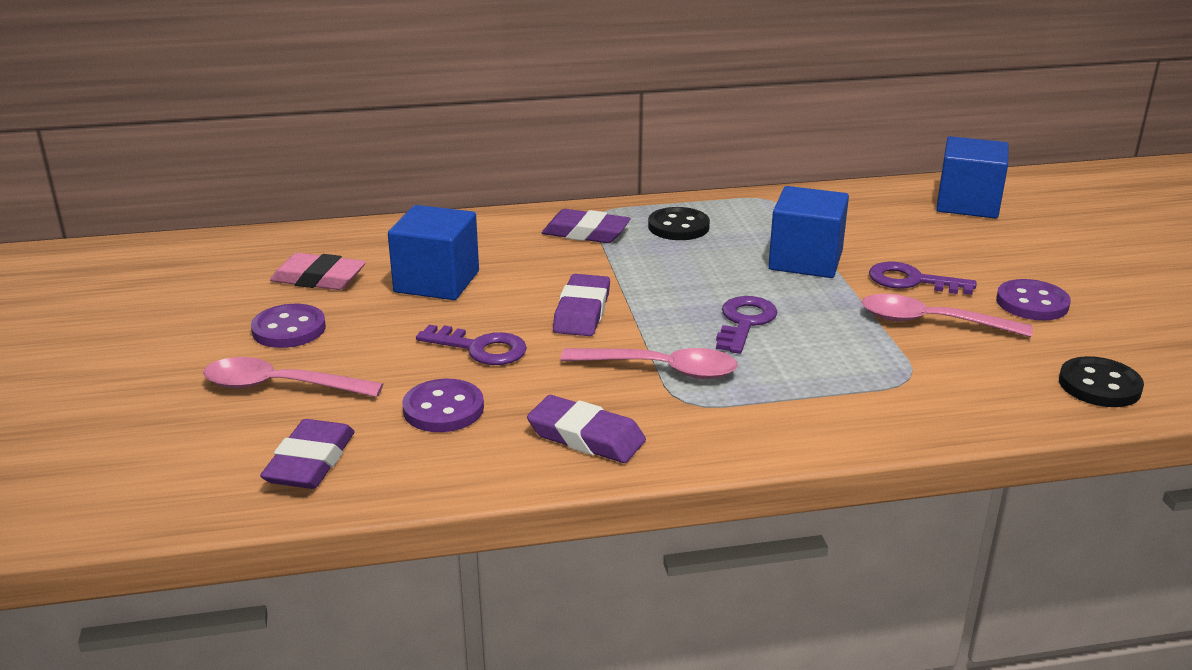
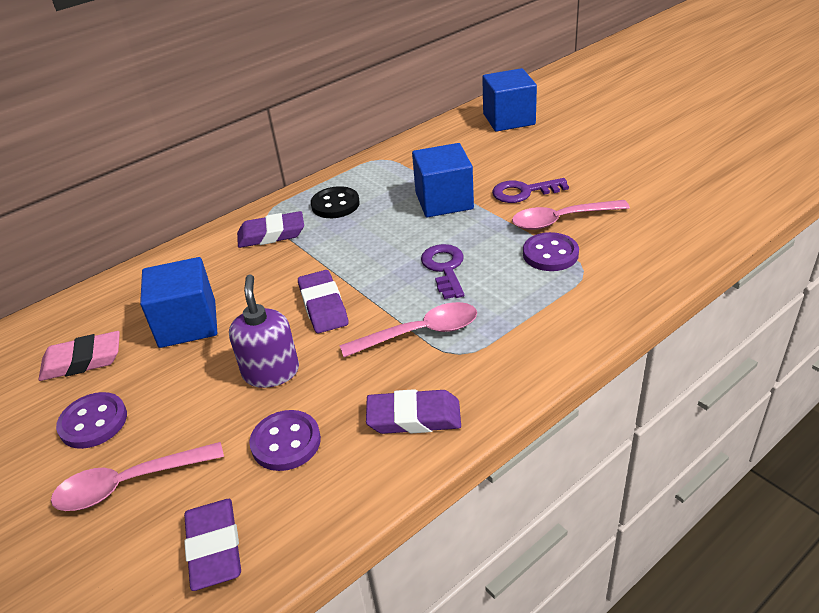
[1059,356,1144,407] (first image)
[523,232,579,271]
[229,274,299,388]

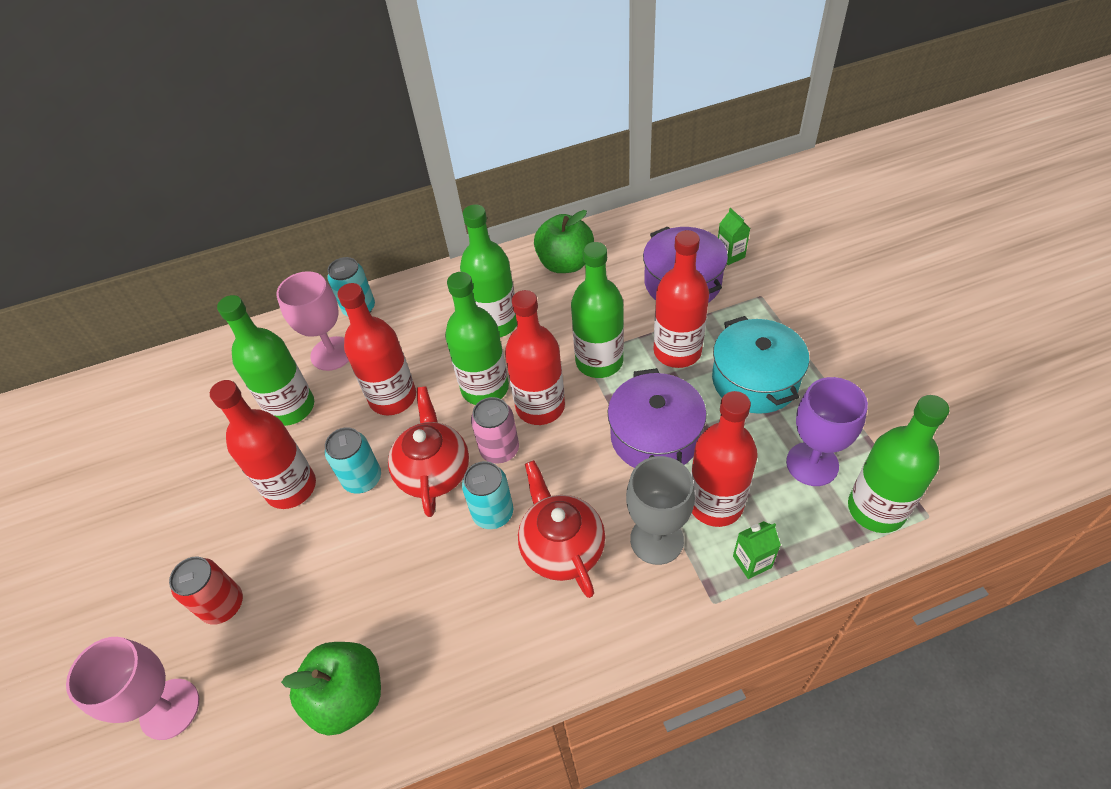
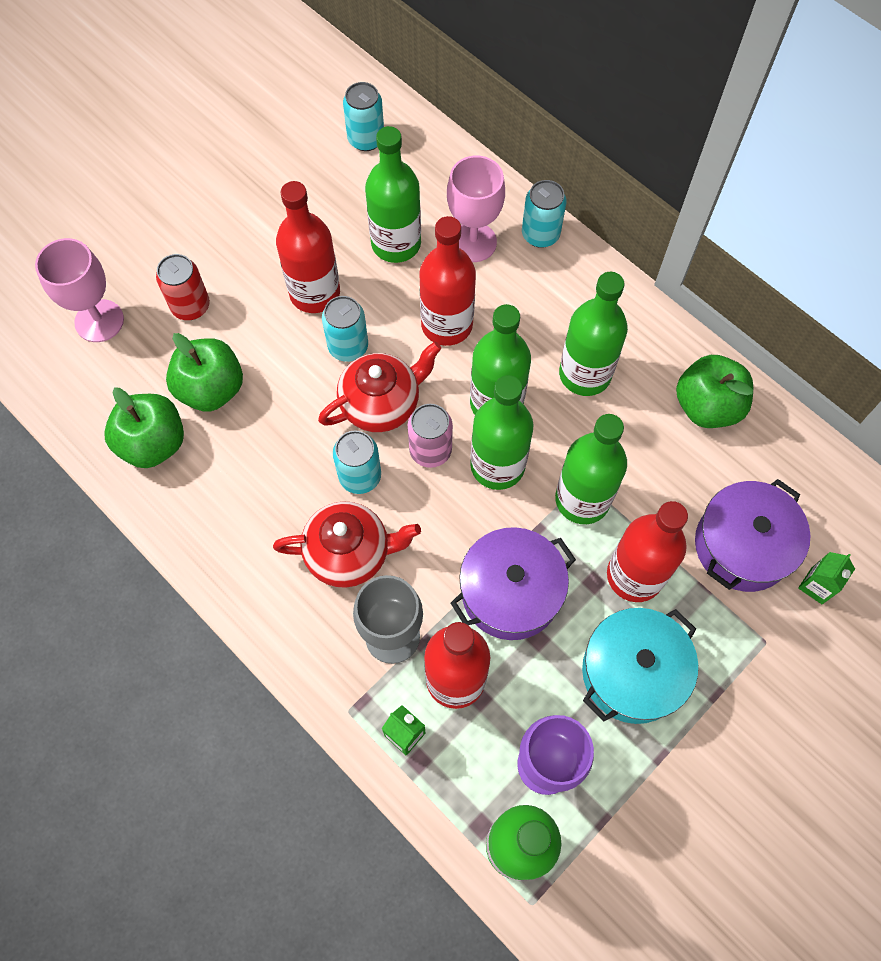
[166,333,243,412]
[343,82,384,151]
[470,375,534,490]
[273,501,421,588]

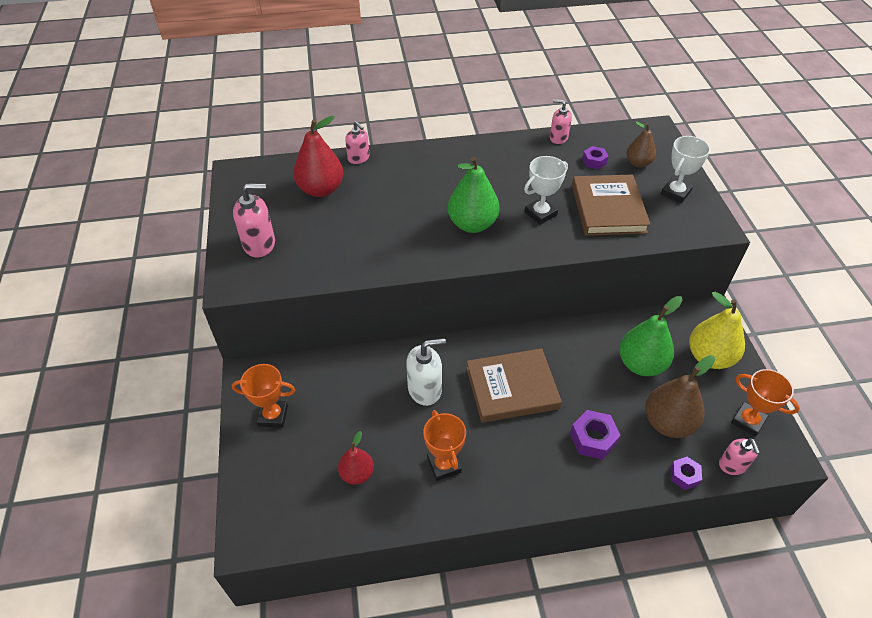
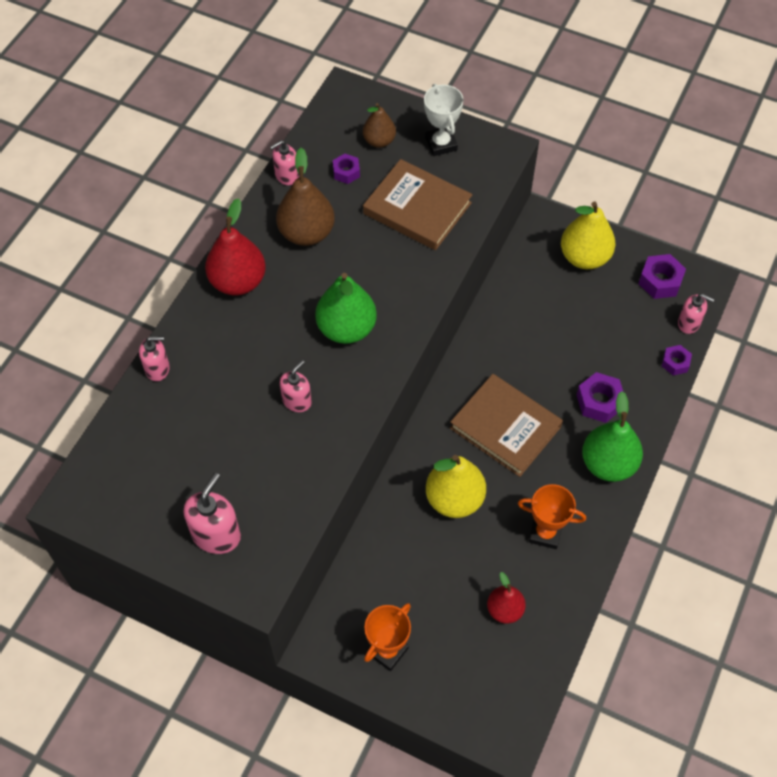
[524,156,568,225] (first image)
[280,360,312,412]
[205,198,266,296]
[582,391,643,482]
[276,148,335,246]
[426,455,486,518]
[638,254,686,299]
[450,374,563,477]

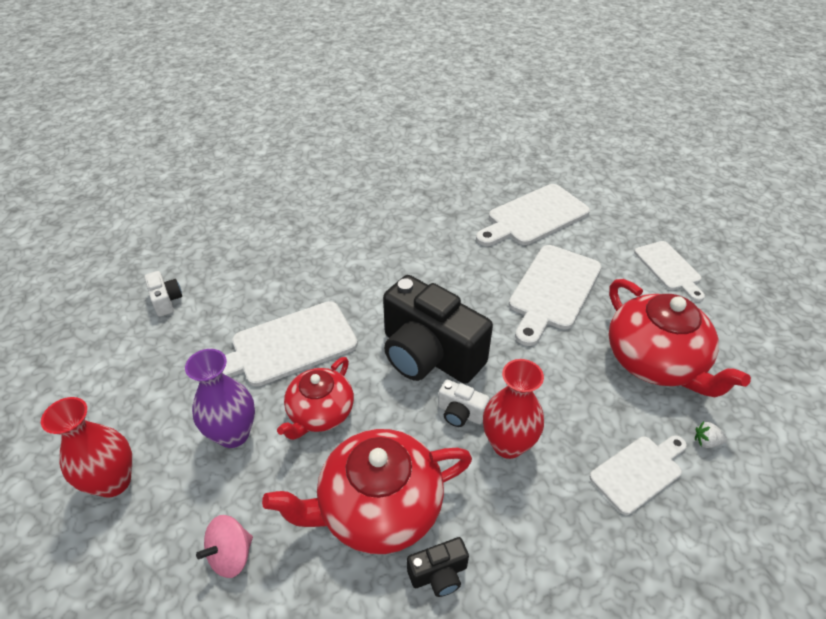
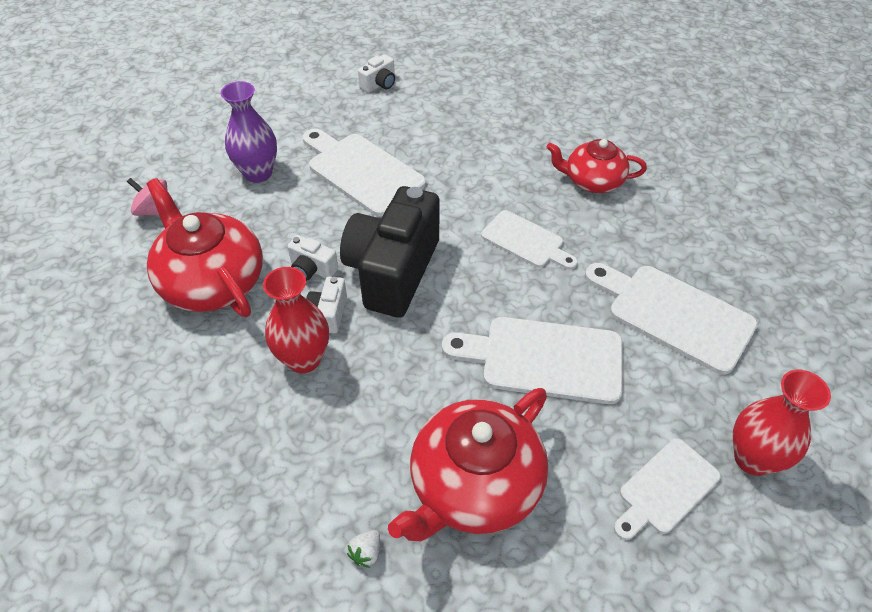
[407,537,469,597] (first image)
[287,235,338,281]
[733,370,831,476]
[546,139,647,193]
[481,210,578,270]
[347,530,380,568]

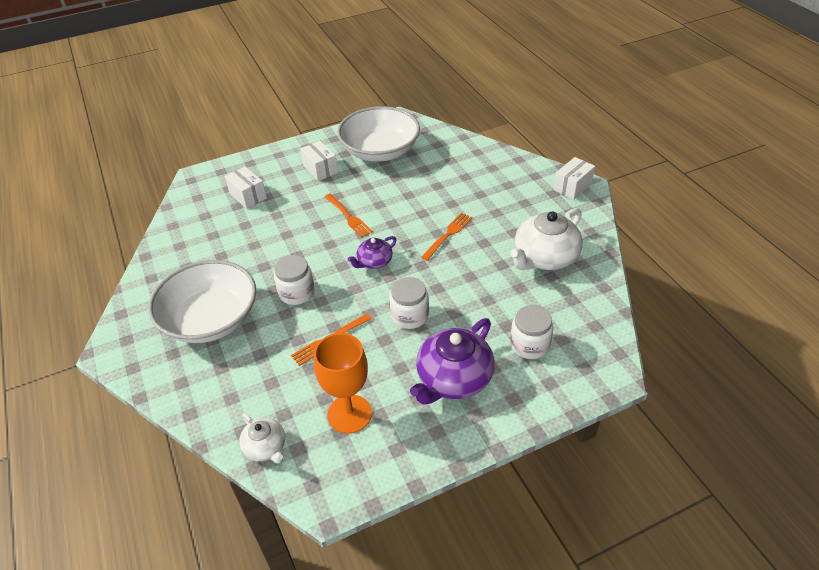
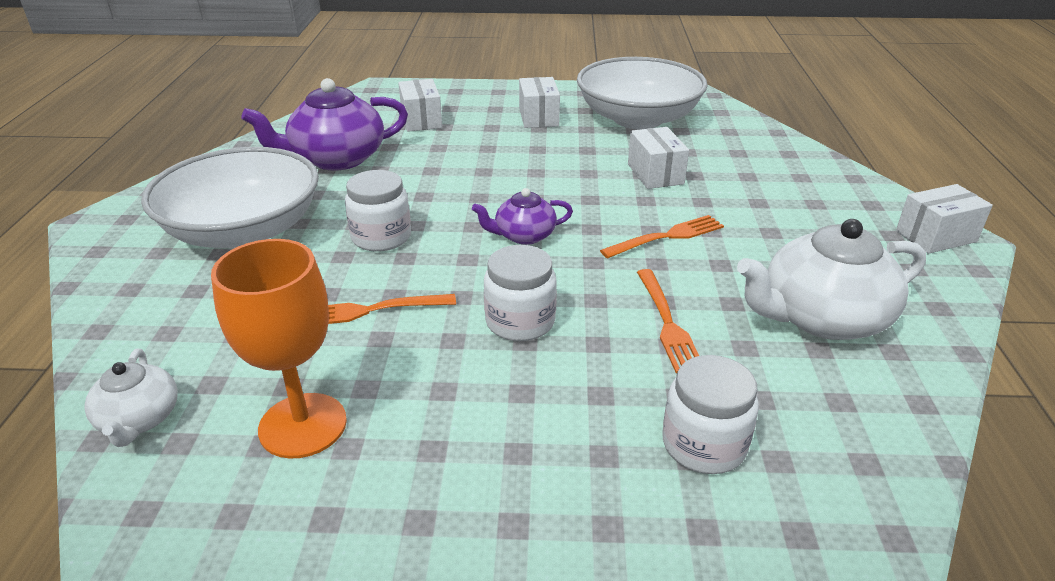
[628,127,689,189]
[637,269,699,373]
[241,78,408,171]

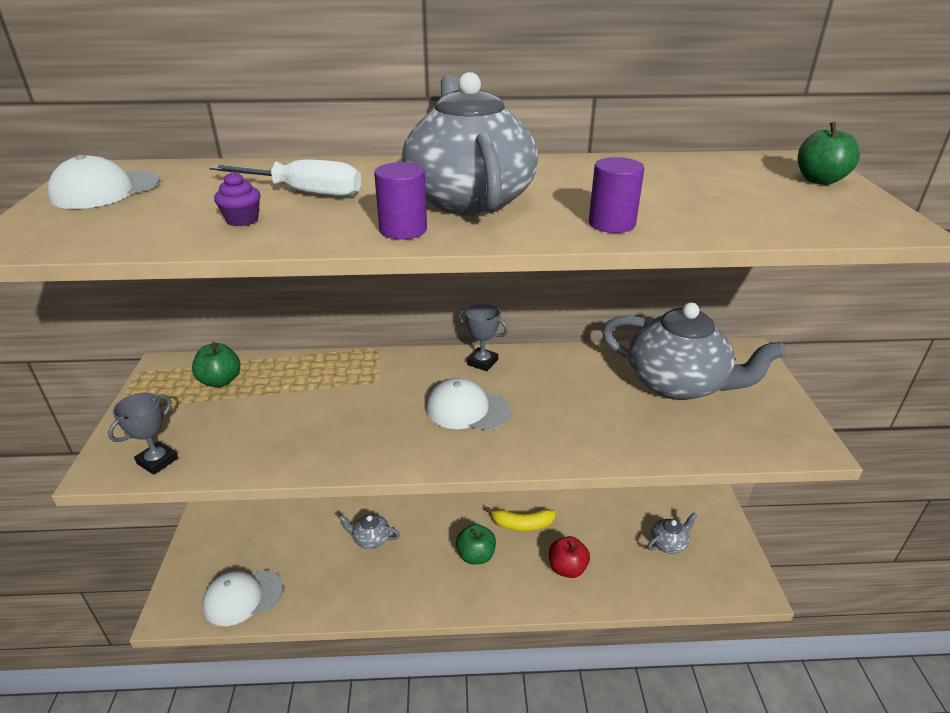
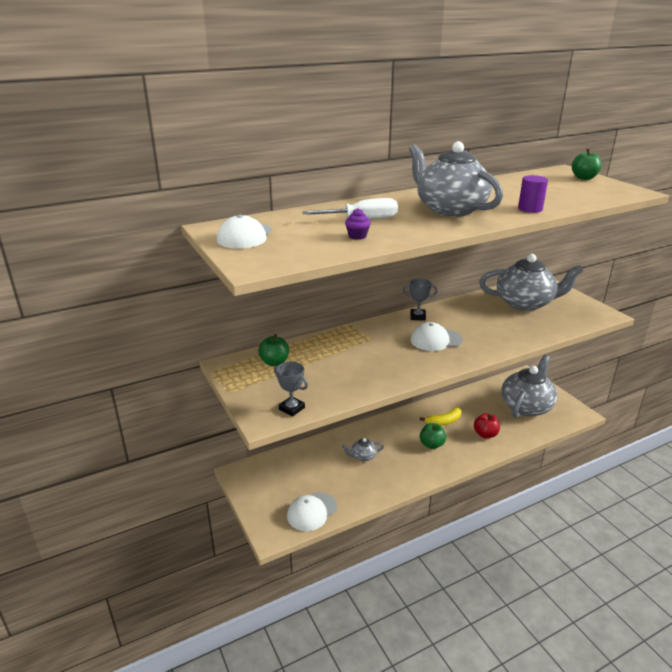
[374,162,427,239] (first image)
[274,362,308,417]
[501,355,558,418]

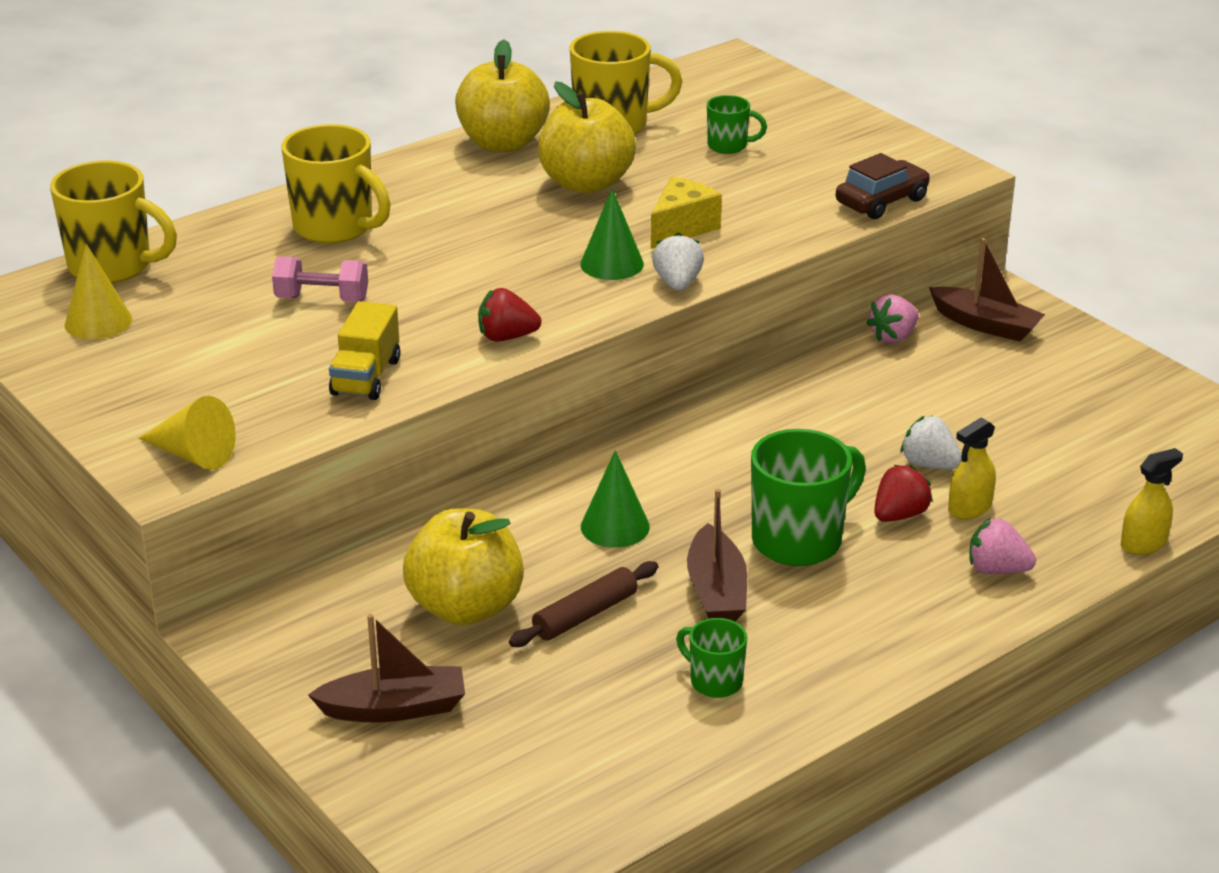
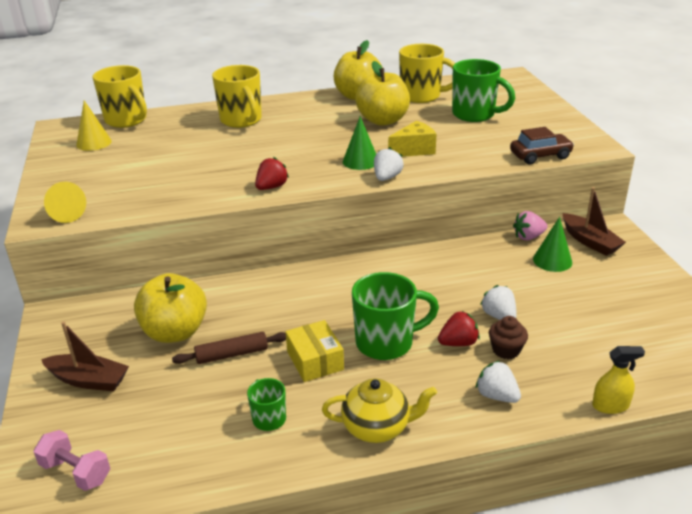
[329,301,400,400] (first image)
[322,378,437,443]
[34,430,110,491]
[533,217,572,272]
[286,320,344,382]
[489,316,528,359]
[476,361,521,403]
[255,157,289,190]
[452,59,515,122]

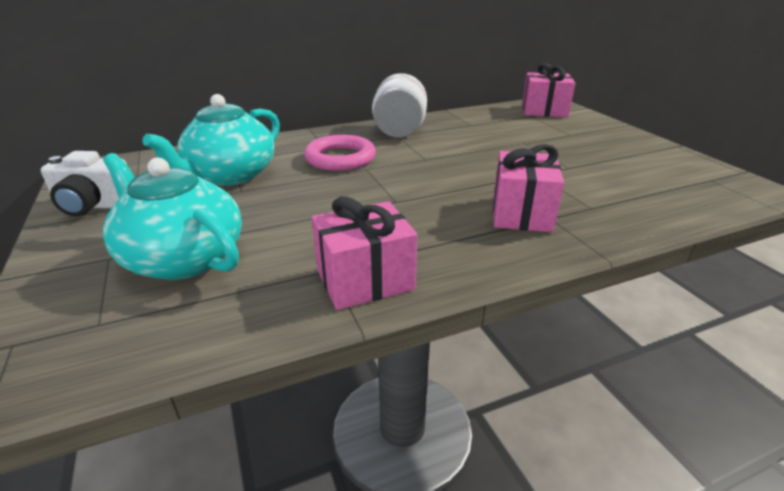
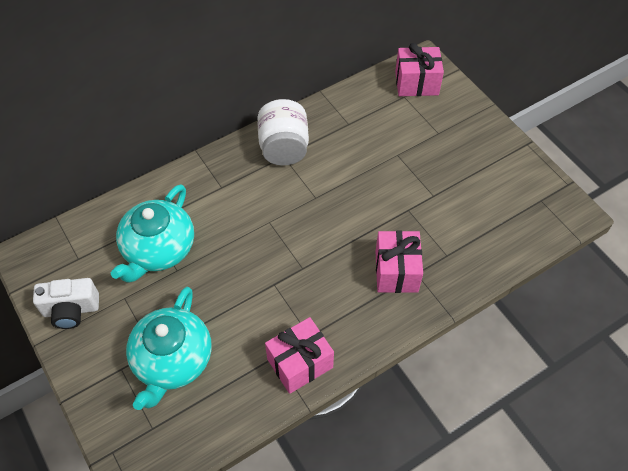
[304,135,376,171] (first image)
[126,287,212,410]

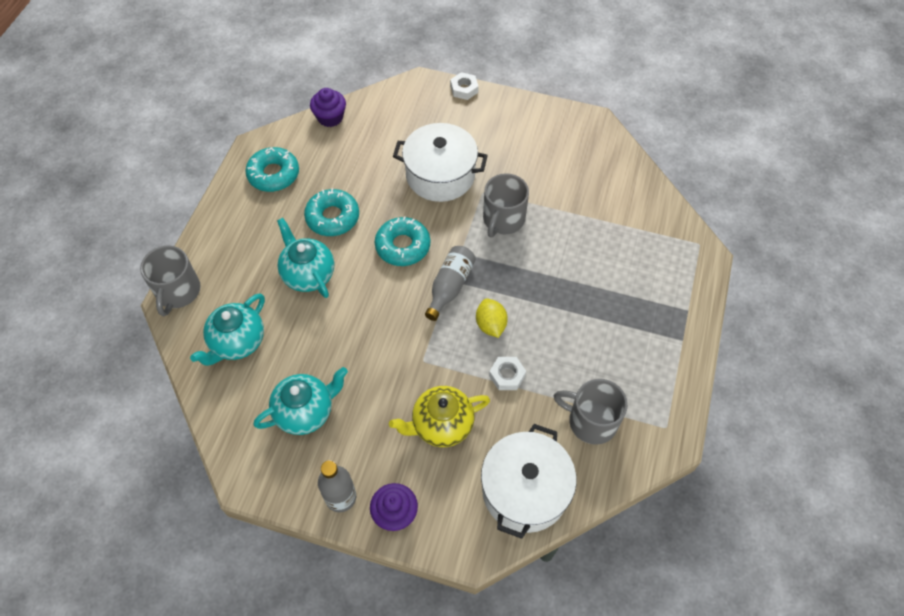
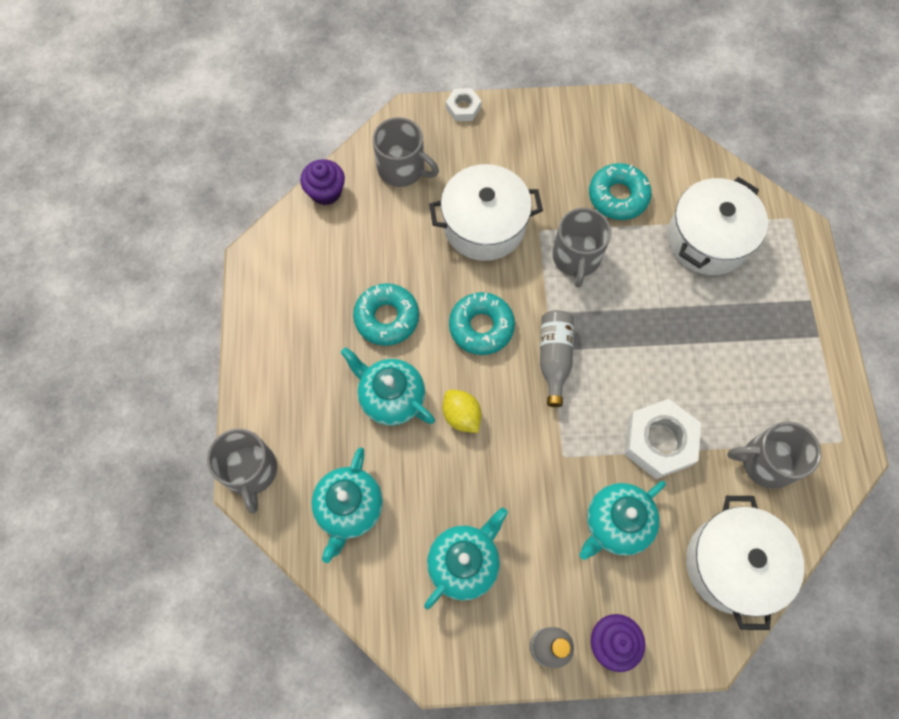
[373,117,439,187]
[668,177,768,275]
[589,163,652,220]
[443,390,481,433]
[579,481,666,560]
[624,399,701,479]

